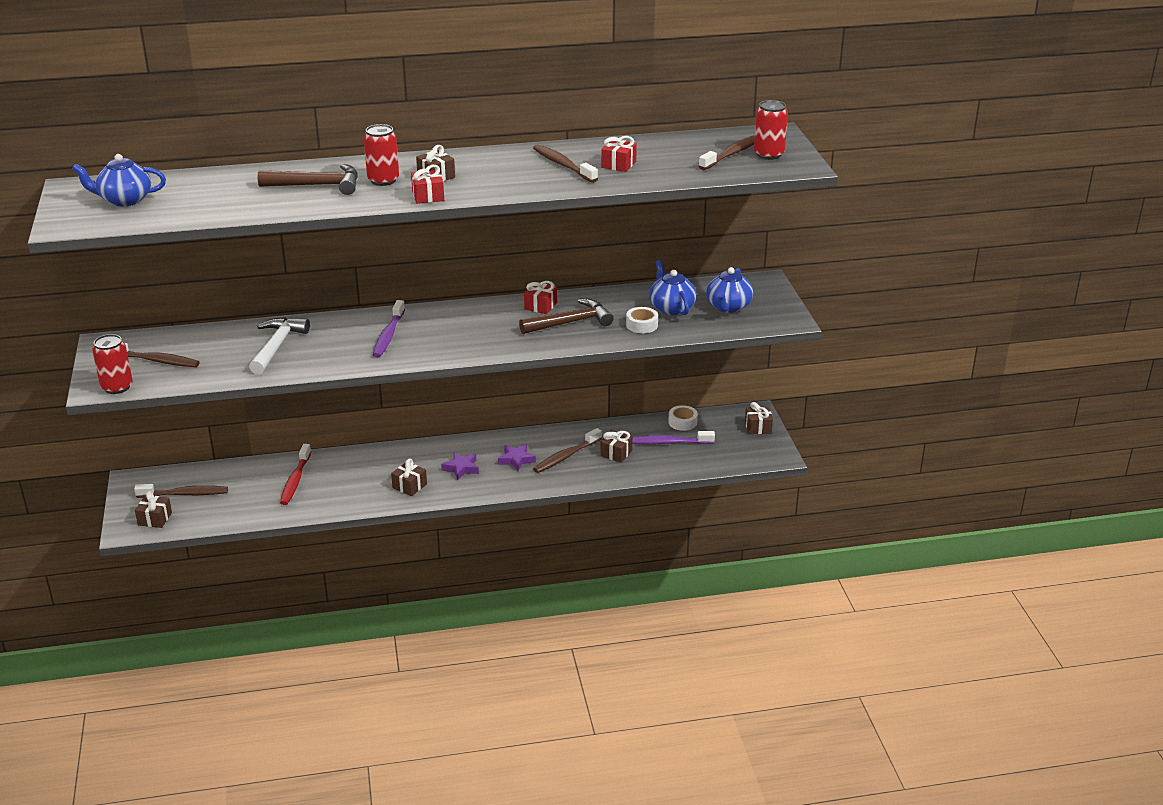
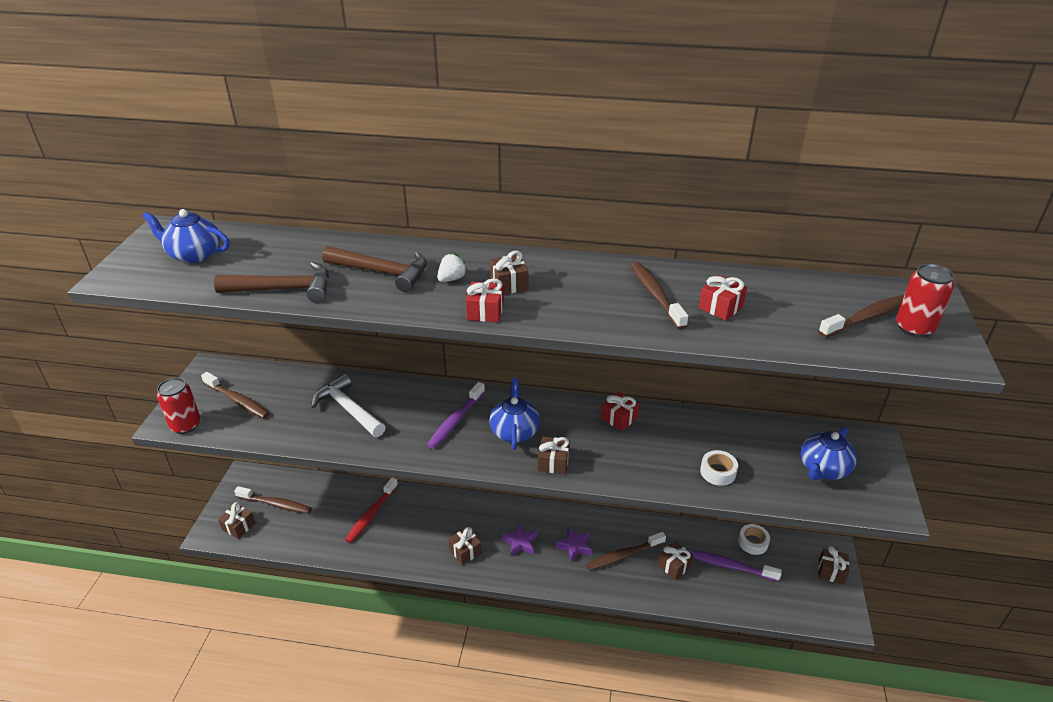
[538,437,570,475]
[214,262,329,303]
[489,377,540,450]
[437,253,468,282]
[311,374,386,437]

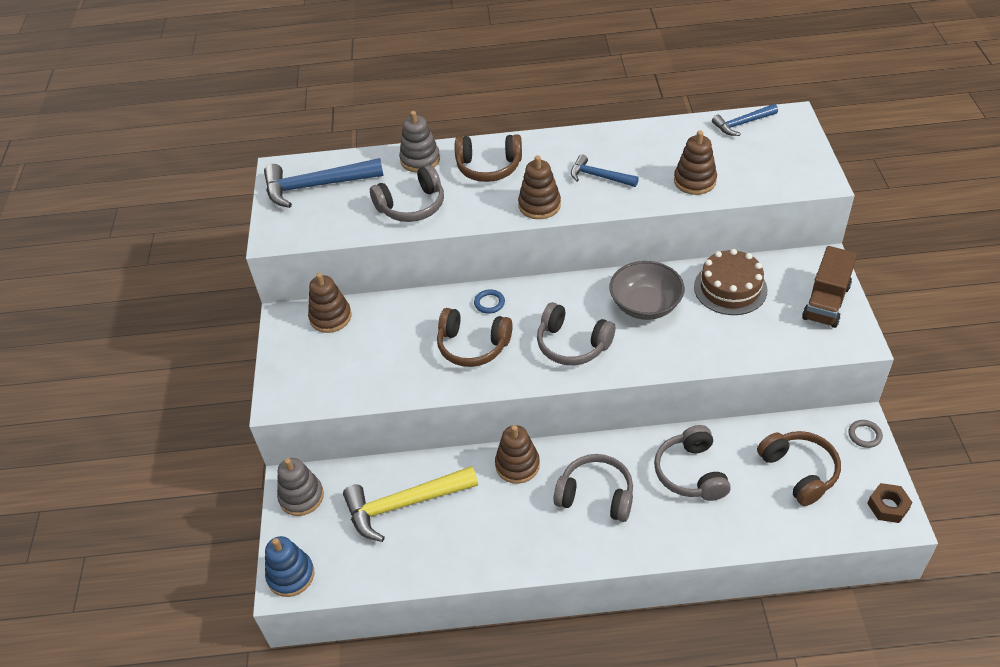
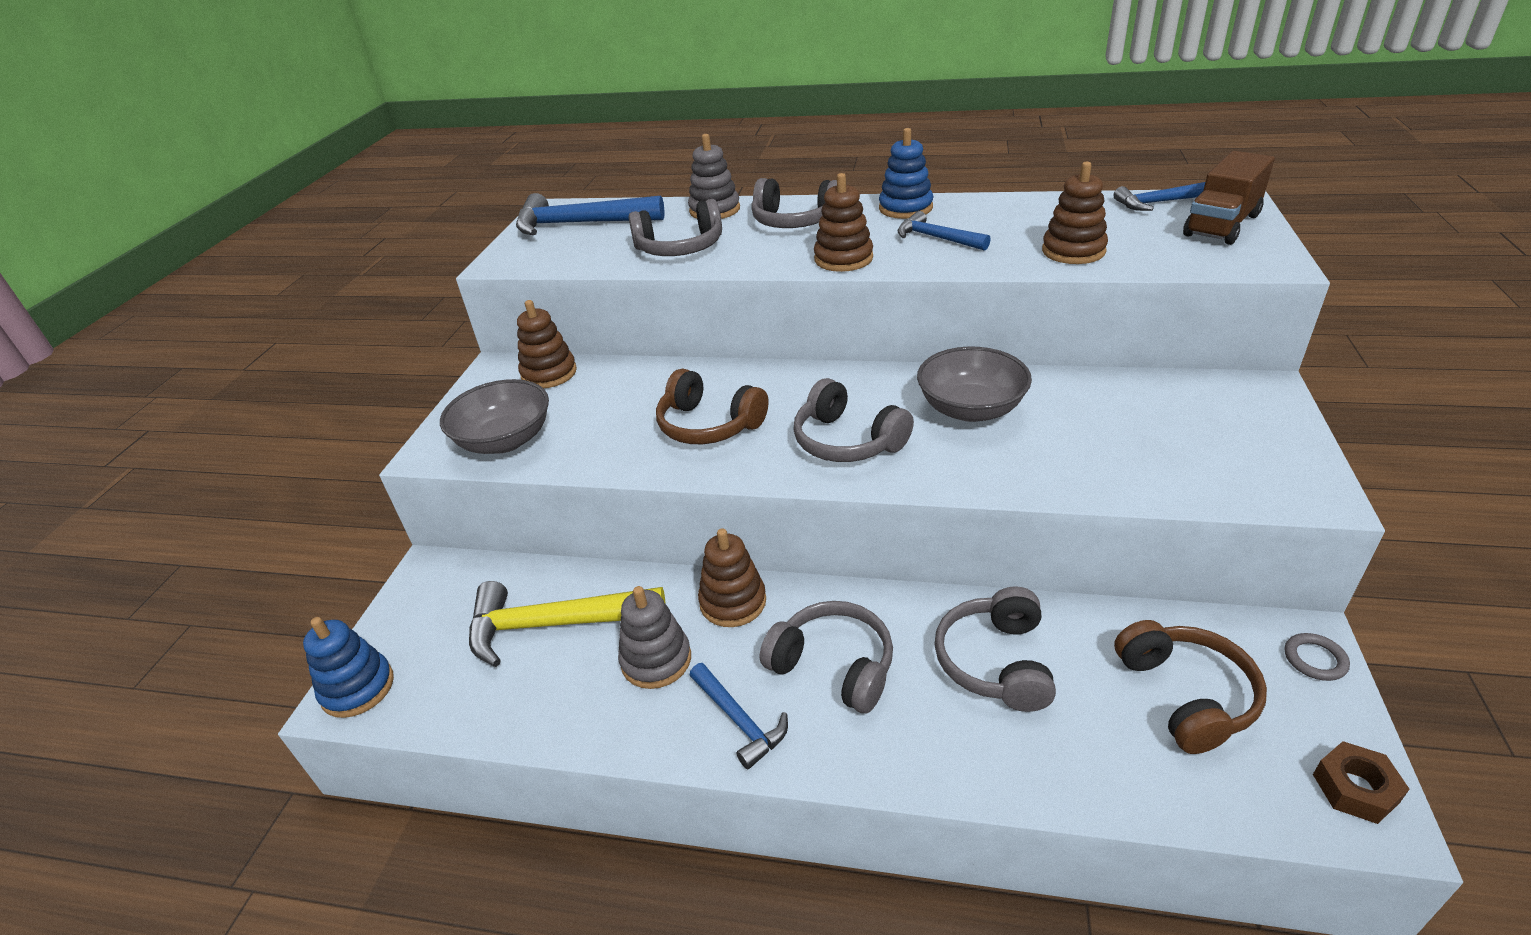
[474,289,505,314] (first image)
[694,249,768,315] (first image)
[440,379,549,454]
[689,663,788,769]
[879,128,933,219]
[618,586,691,689]
[1183,151,1275,245]
[751,178,837,228]

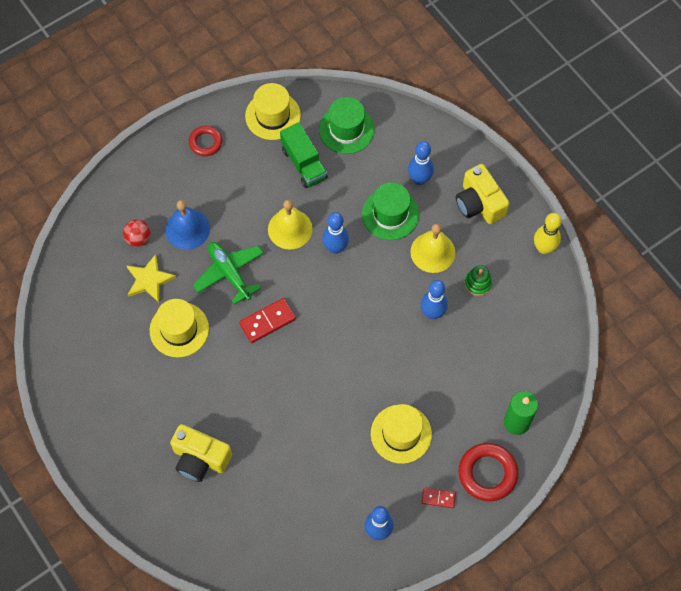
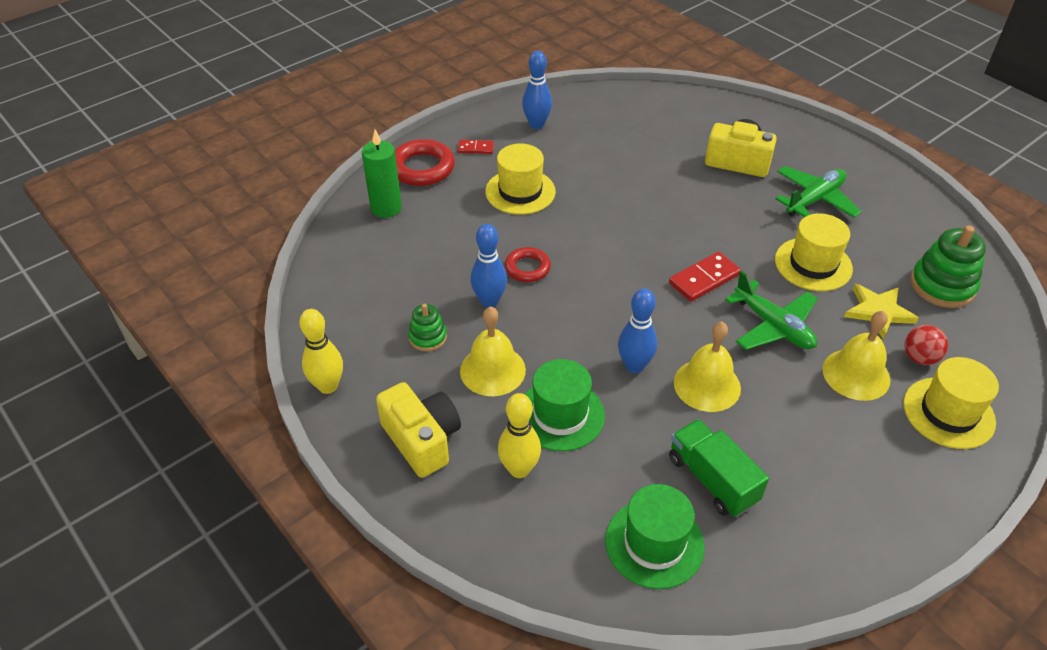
[775,166,862,218]
[910,226,986,308]
[505,247,551,282]
[903,357,999,449]
[822,311,890,401]
[498,393,541,478]

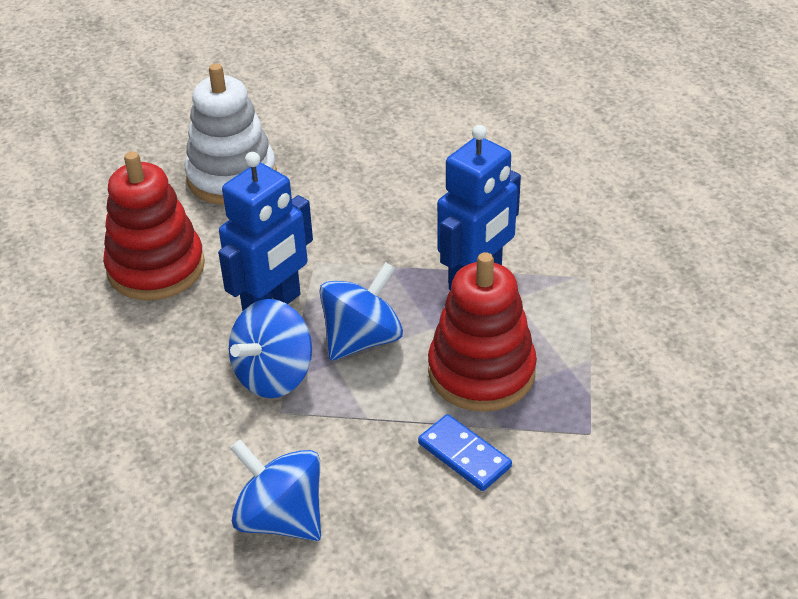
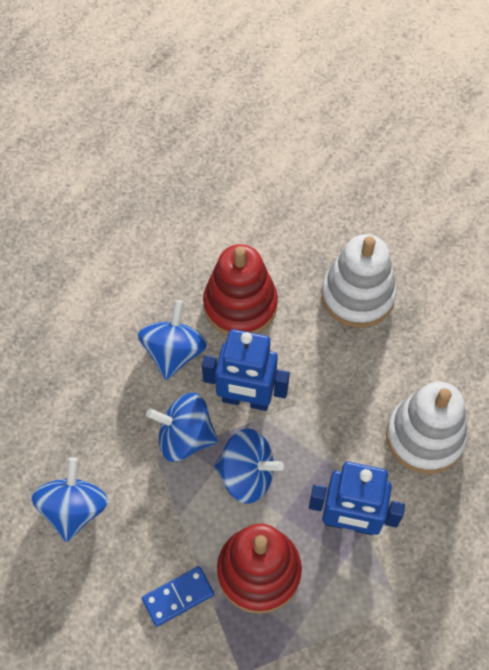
[138,300,207,380]
[386,382,468,474]
[142,566,214,627]

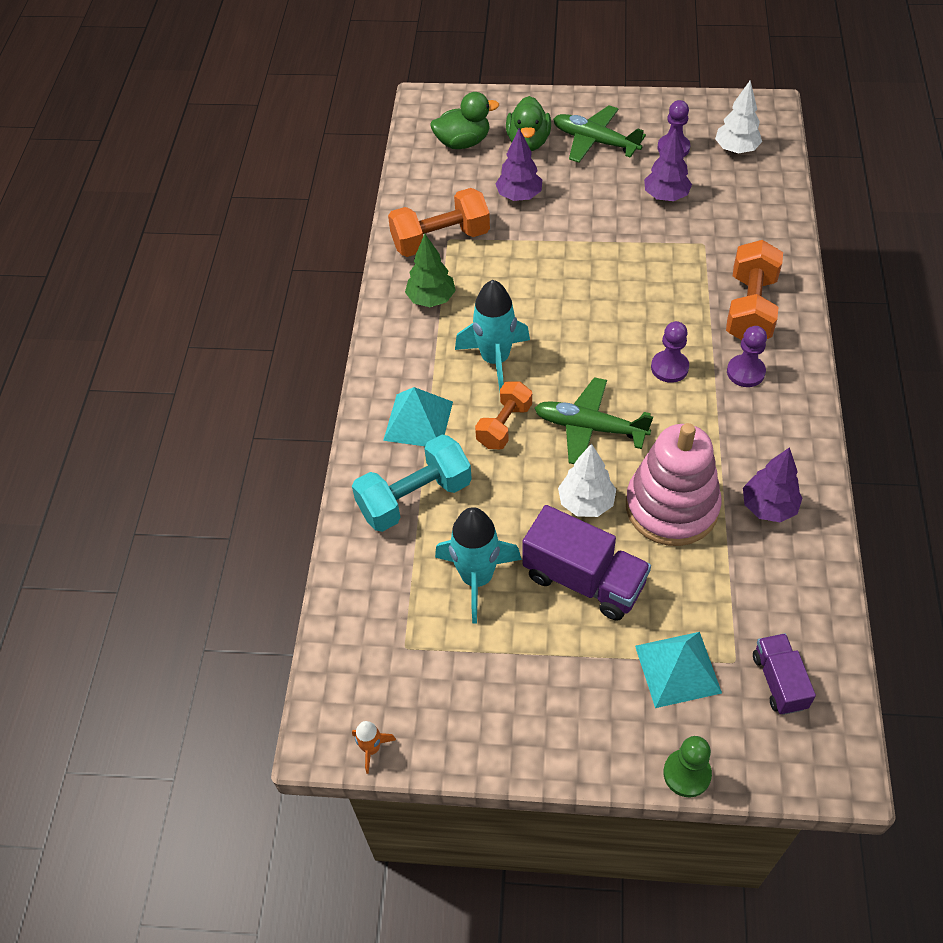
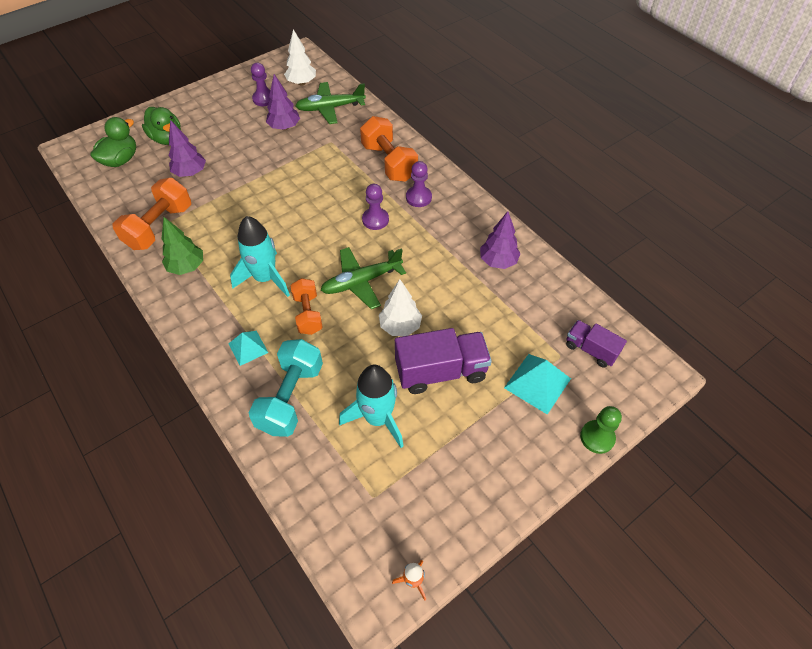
[626,423,722,546] (first image)
[295,82,366,124]
[228,331,268,366]

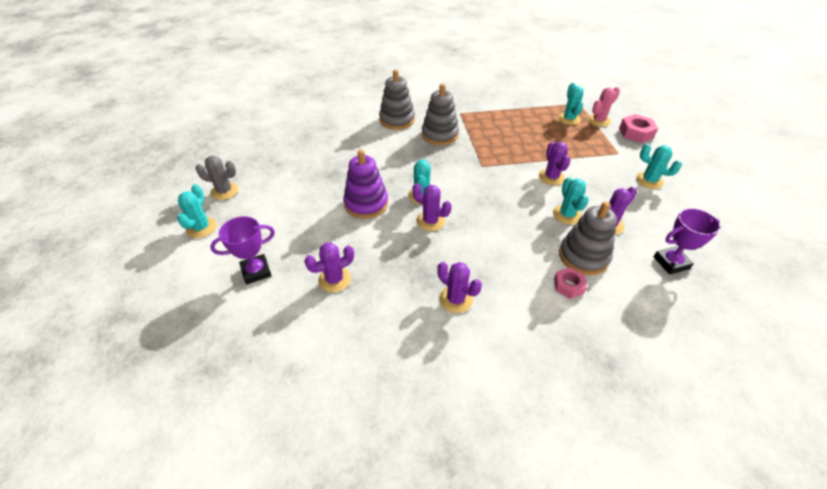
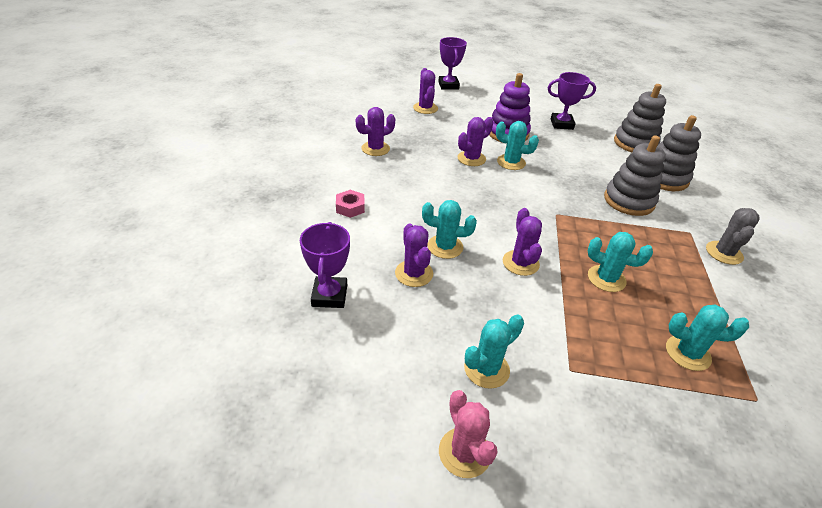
[619,114,658,143] (first image)
[548,72,596,130]
[588,232,653,292]
[706,208,760,265]
[614,84,666,153]
[439,390,498,478]
[503,208,542,276]

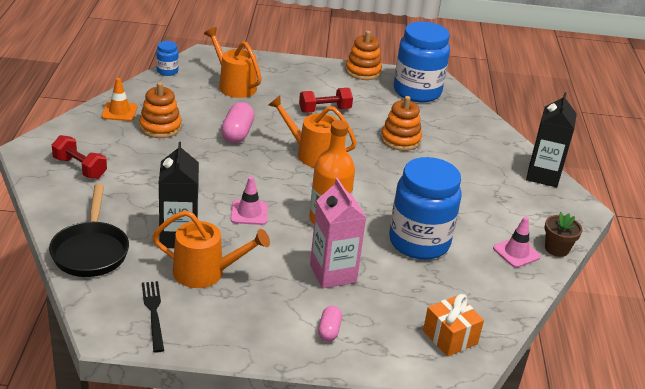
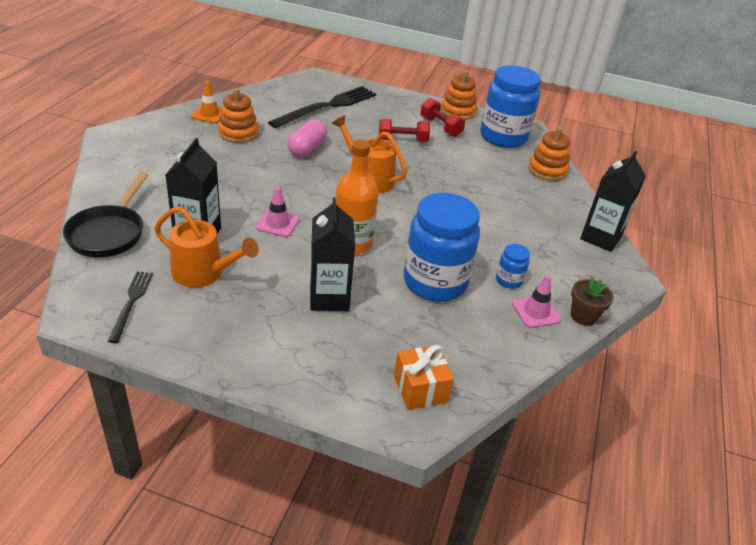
[318,306,342,341] (first image)
[420,98,465,137]
[496,244,530,289]
[528,127,570,181]
[268,86,376,128]
[310,197,355,311]

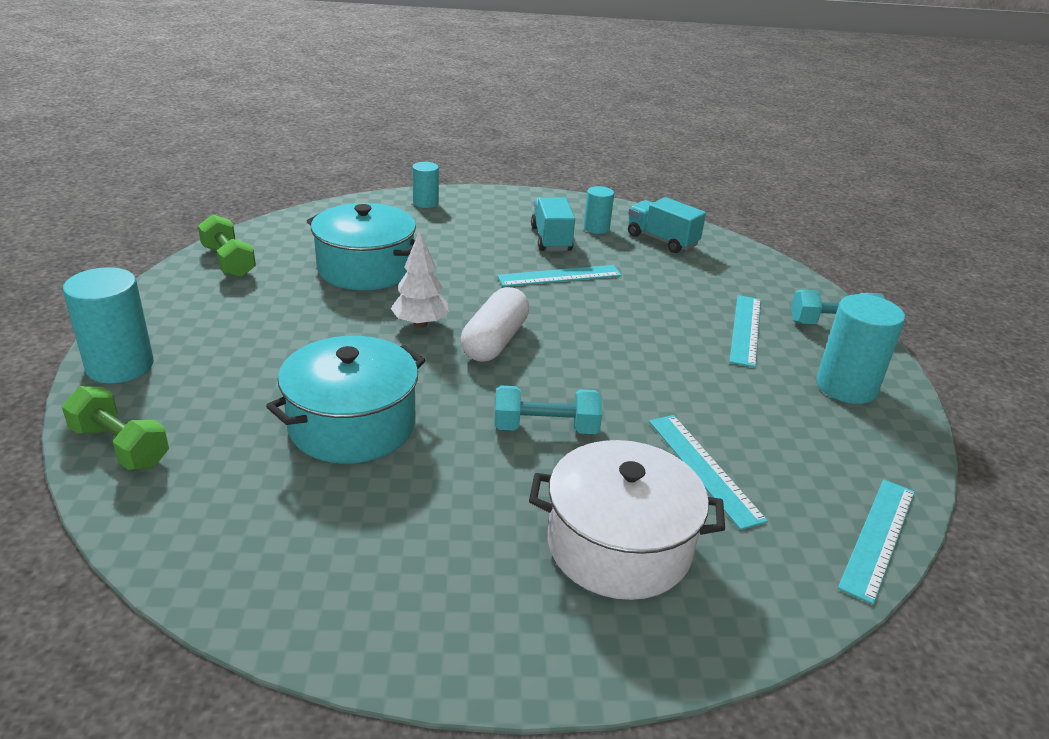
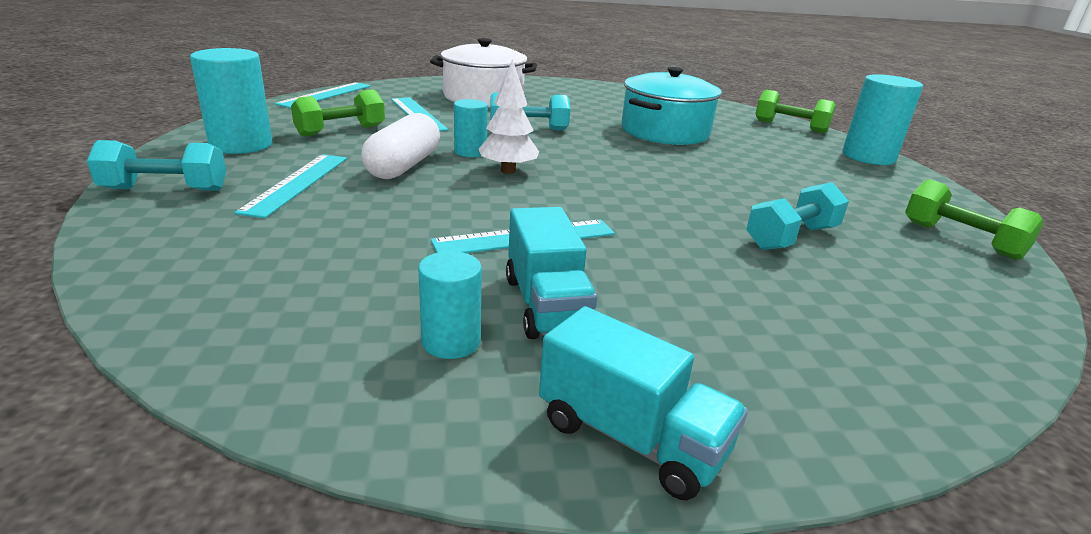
[291,89,385,137]
[479,59,539,174]
[454,99,488,157]
[361,113,440,179]
[539,306,748,500]
[746,182,849,250]

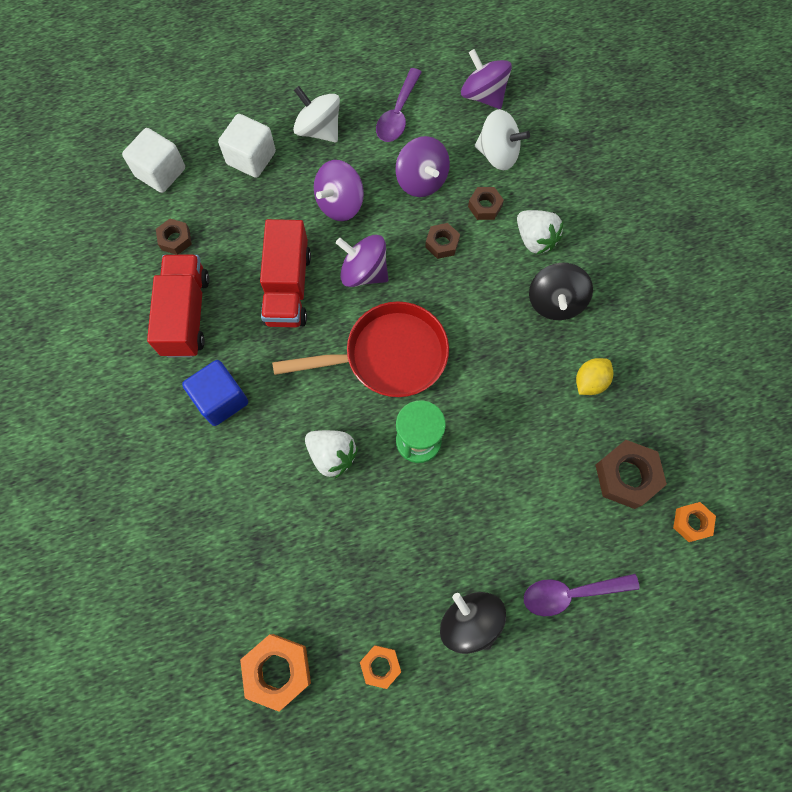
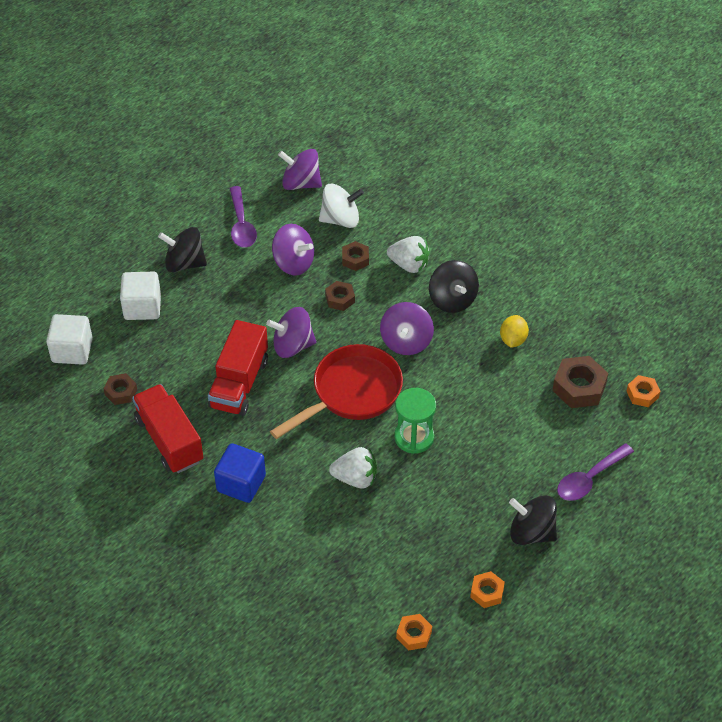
[380,302,434,355]
[158,227,207,272]
[208,320,268,416]
[396,614,432,651]

